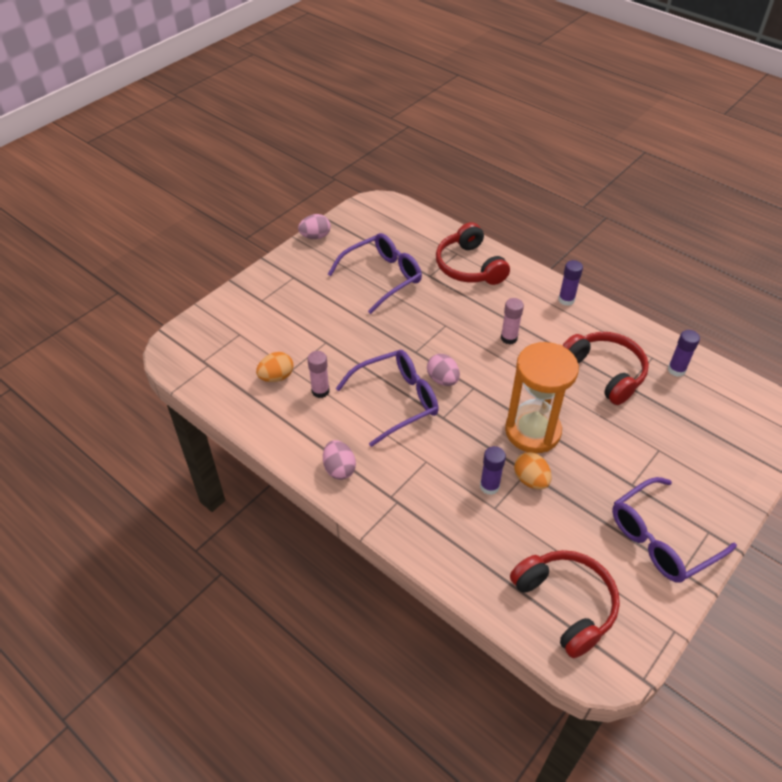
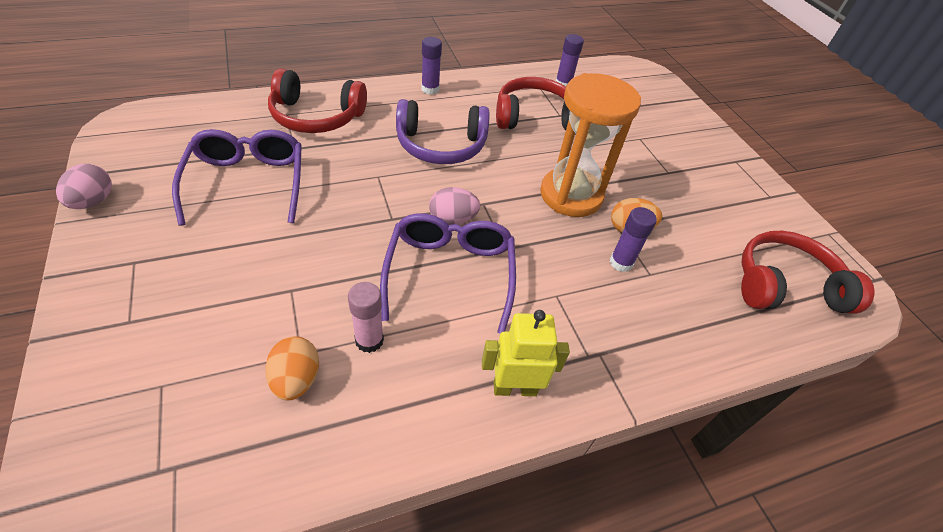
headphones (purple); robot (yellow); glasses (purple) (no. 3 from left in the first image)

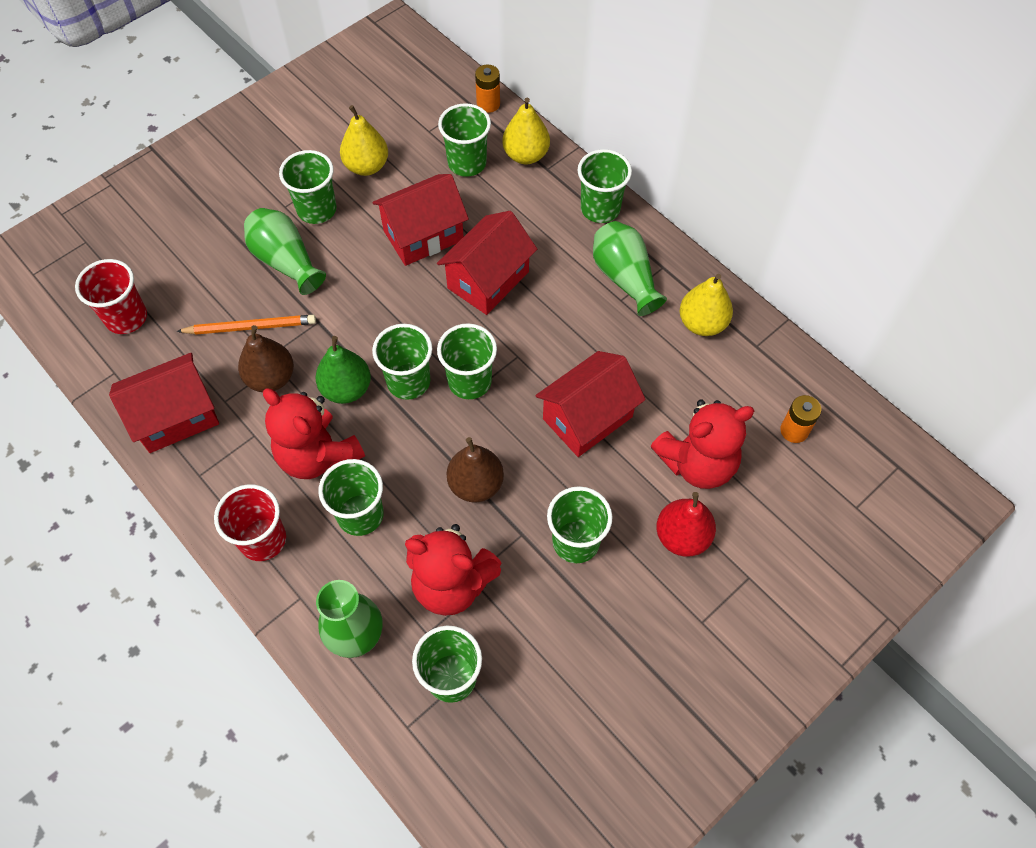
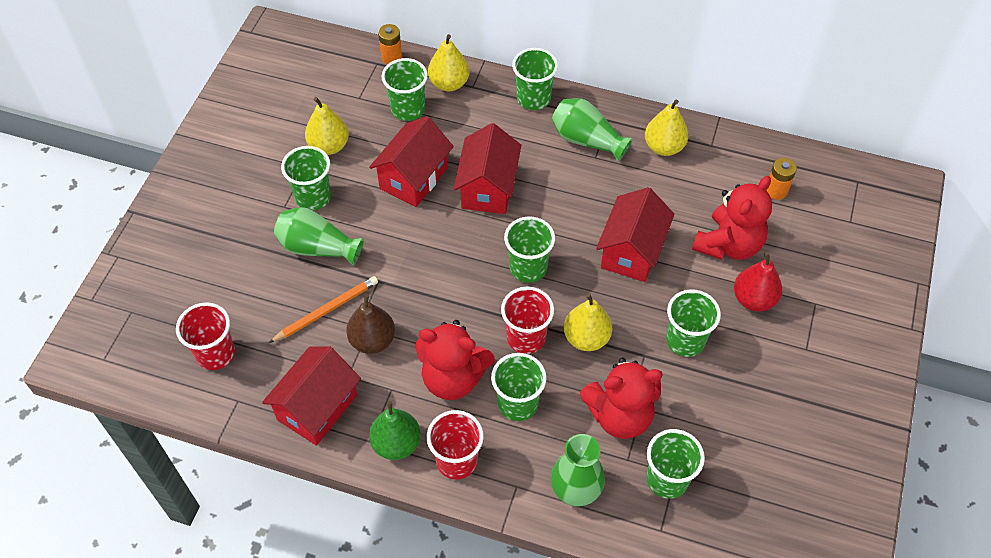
cup (green) (no. 3 from left in the first image); pear (green); pear (yellow) (no. 3 from left); cup (red) (no. 3 from left)

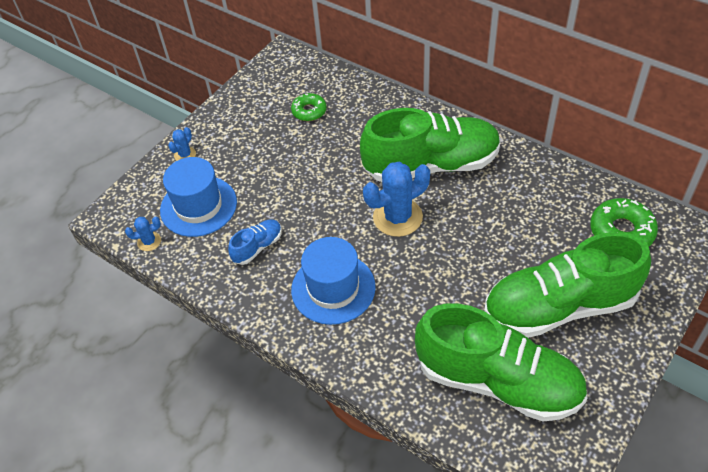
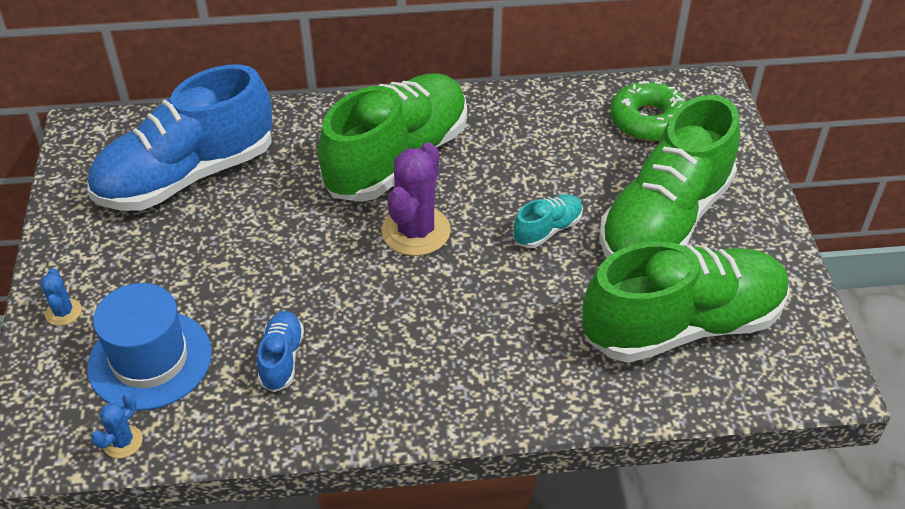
shoe (blue) (no. 1 from left); cactus (purple); hat (blue) (no. 2 from left in the first image); shoe (turquoise)

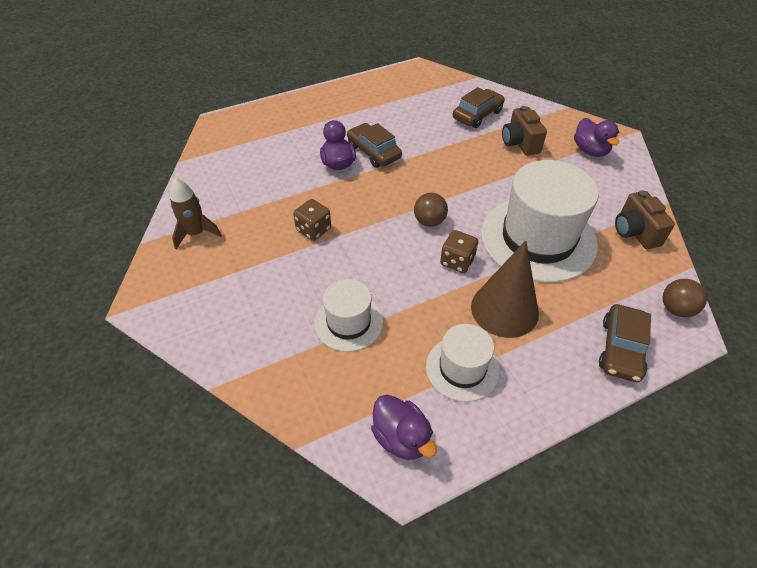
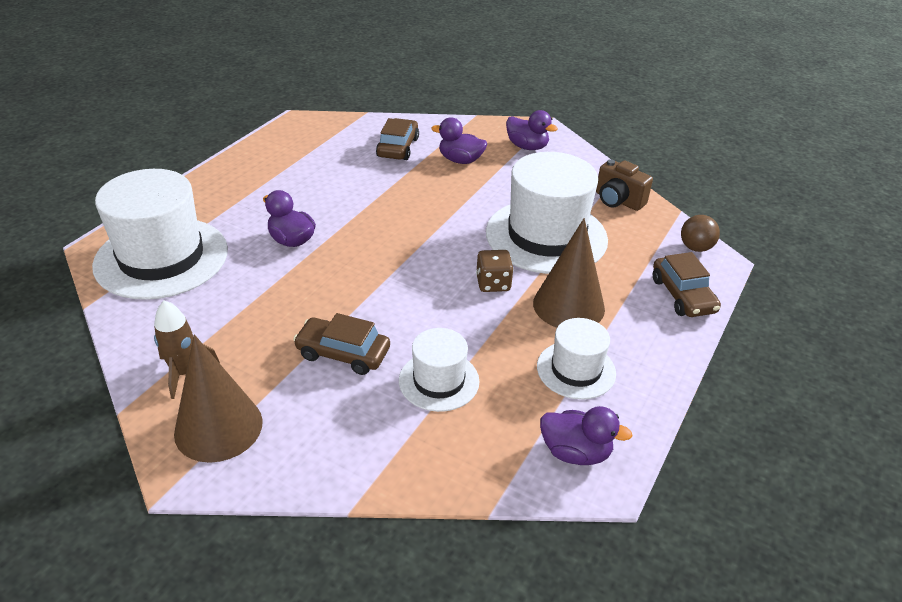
duck (purple) (no. 2 from left); car (brown) (no. 1 from left); ball (brown) (no. 1 from left in the first image); dice (brown) (no. 1 from left in the first image); hat (white) (no. 1 from left); cone (brown) (no. 1 from left)

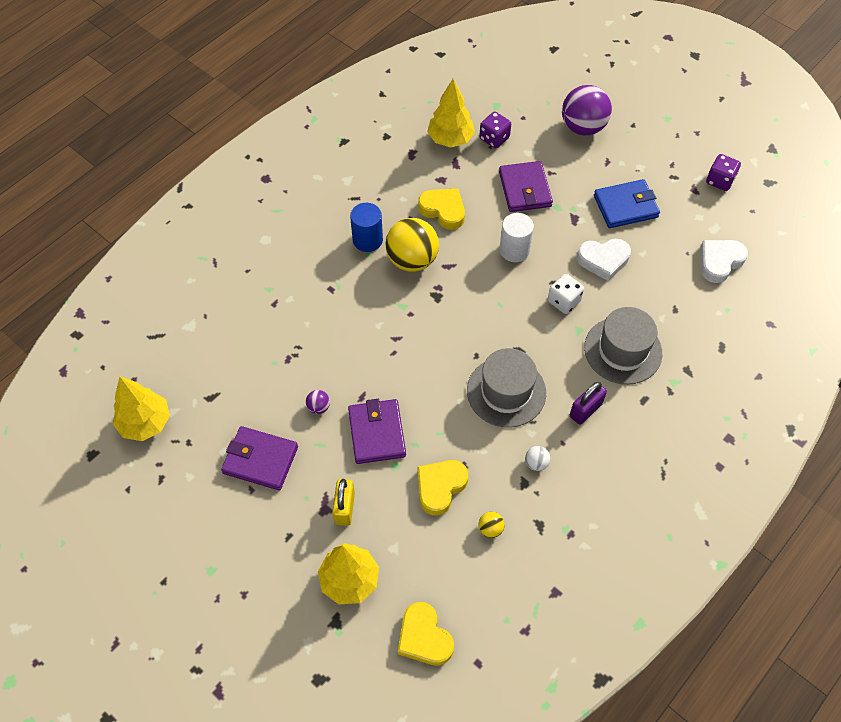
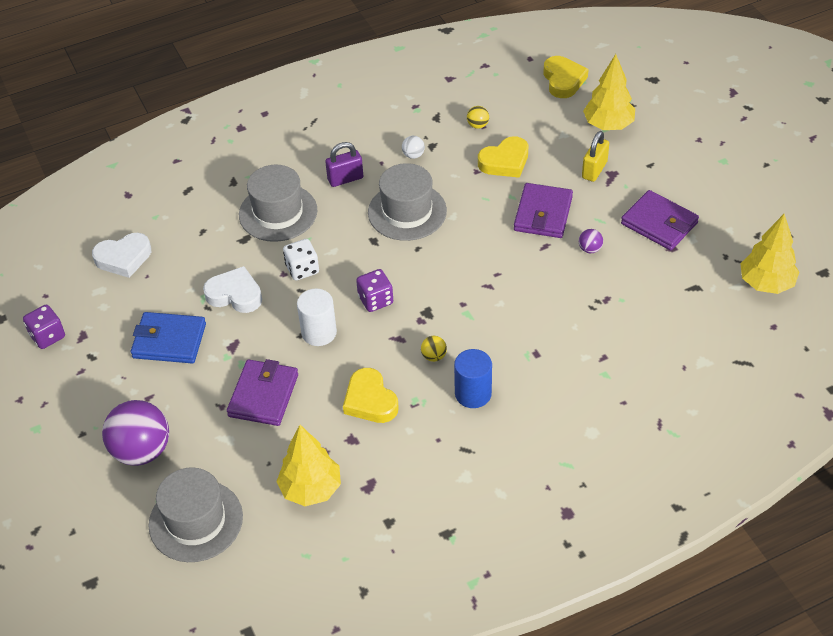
dice (purple) (no. 2 from left); ball (yellow) (no. 1 from left); hat (grey) (no. 1 from left)

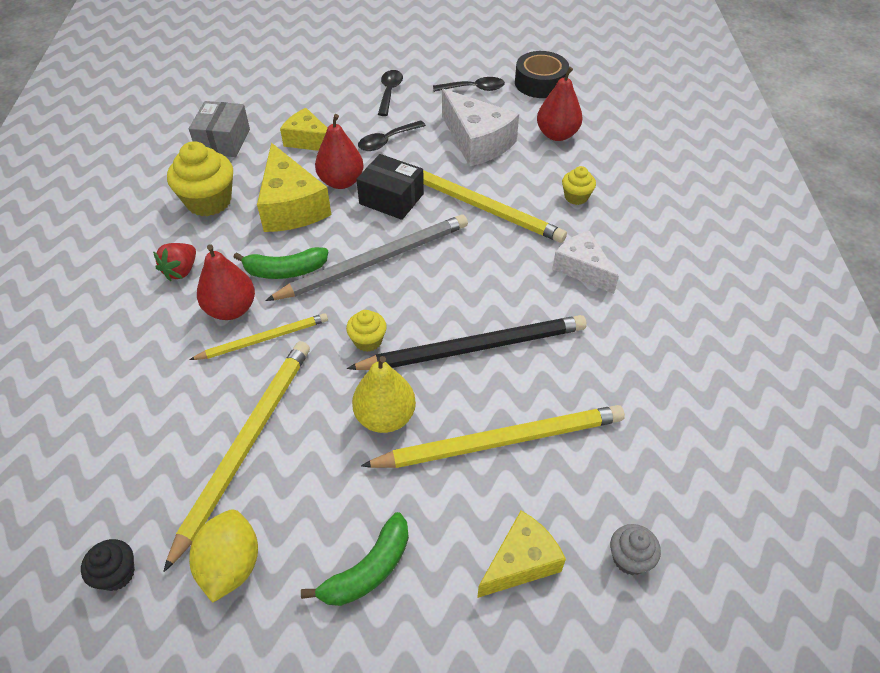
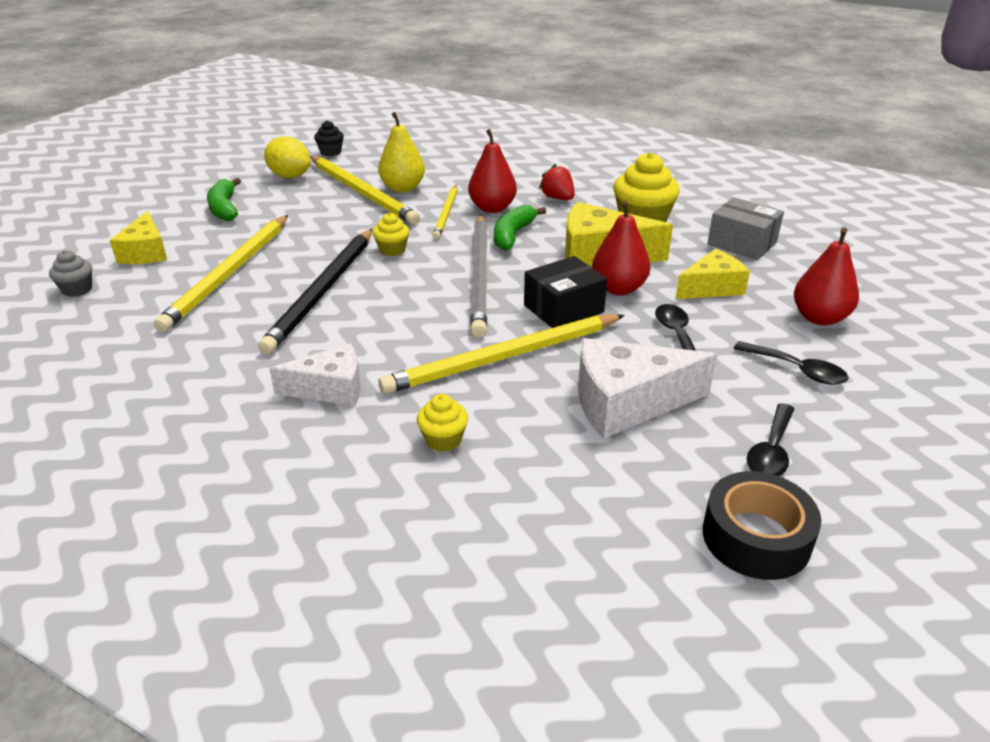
pear (red) (no. 3 from left); pear (yellow)

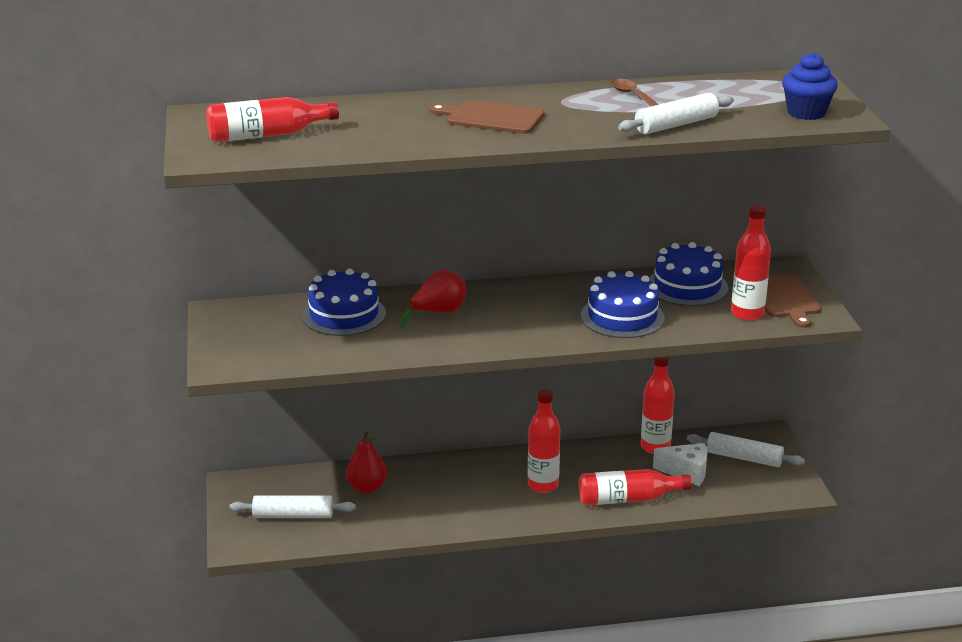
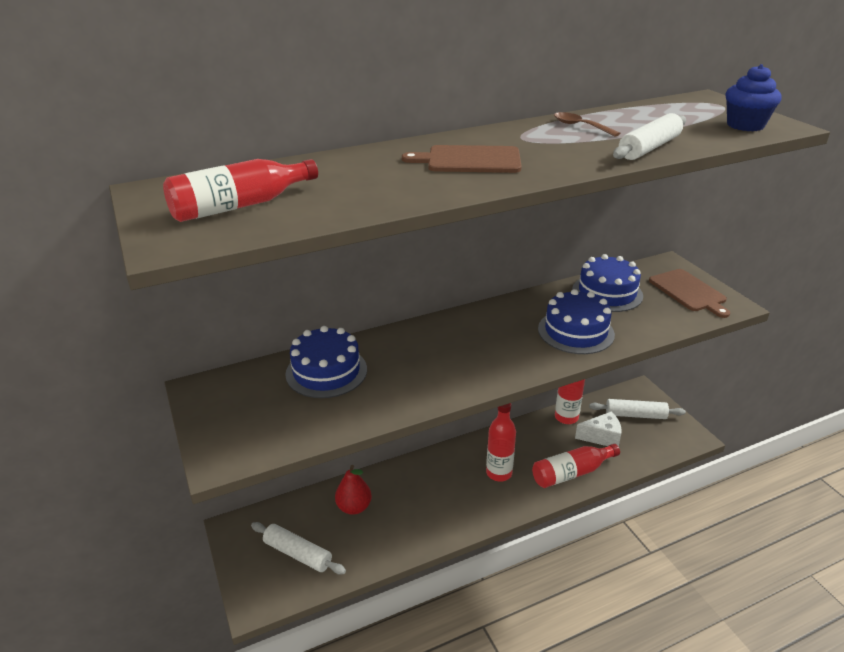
bottle (red) (no. 5 from left in the first image); pear (red) (no. 2 from left in the first image); rolling pin (white) (no. 1 from left)

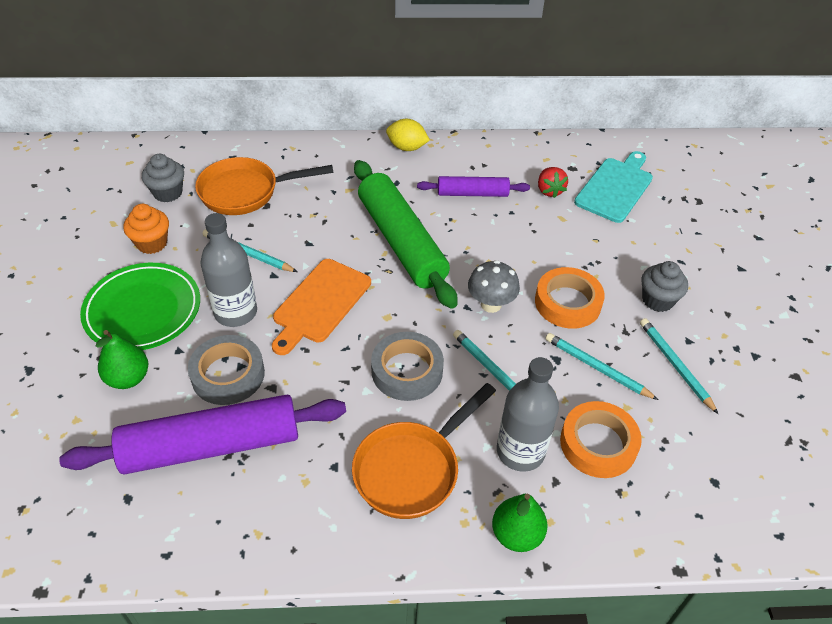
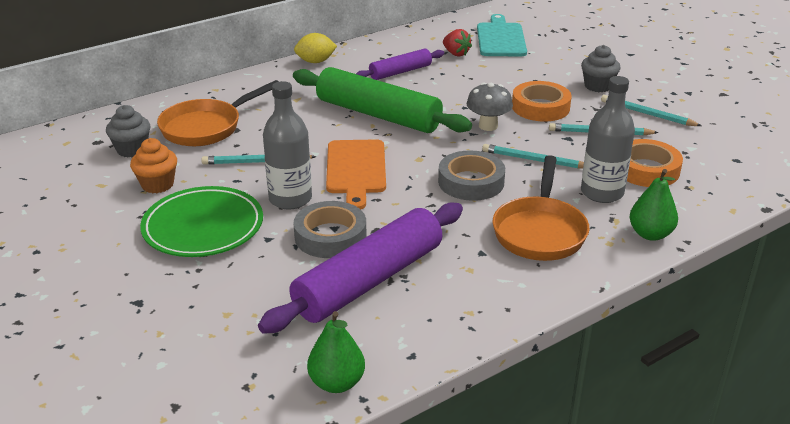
pear (green) (no. 1 from left)

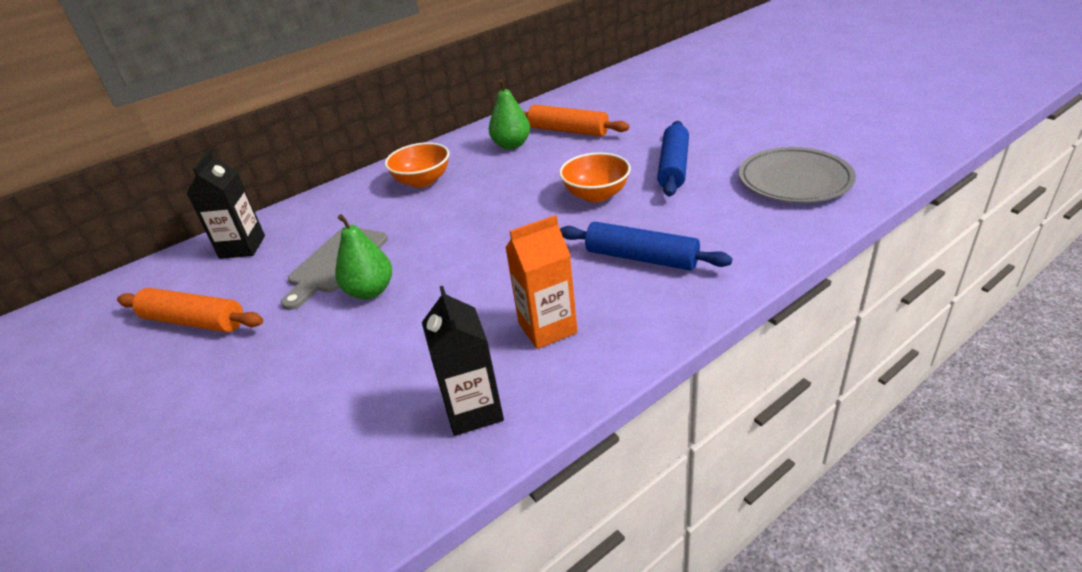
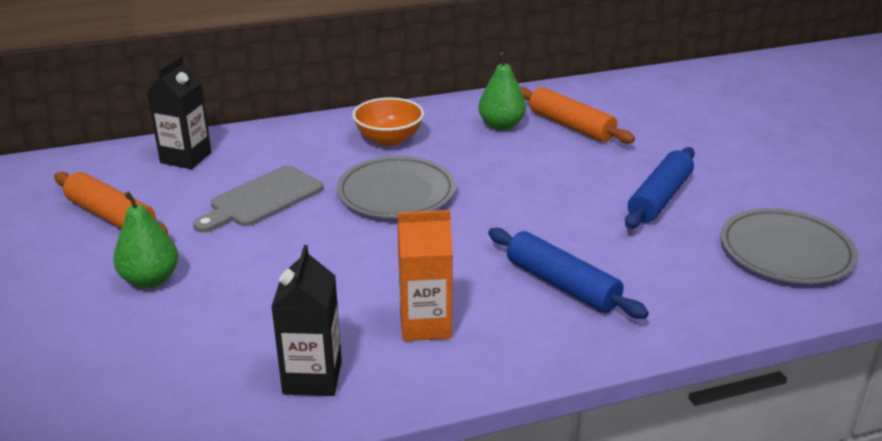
bowl (orange) (no. 2 from left in the first image); pear (green) (no. 1 from left); plate (grey) (no. 1 from left)

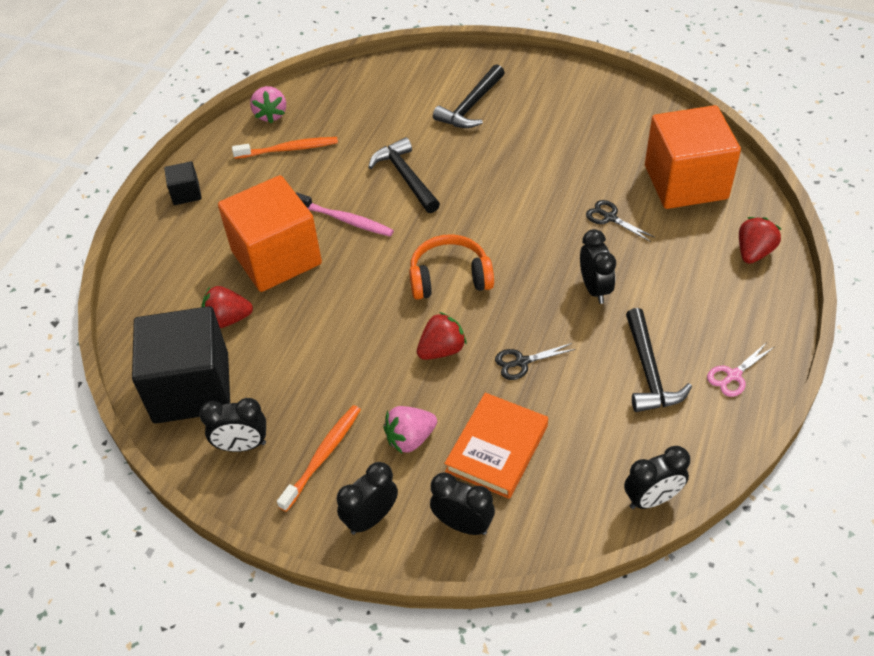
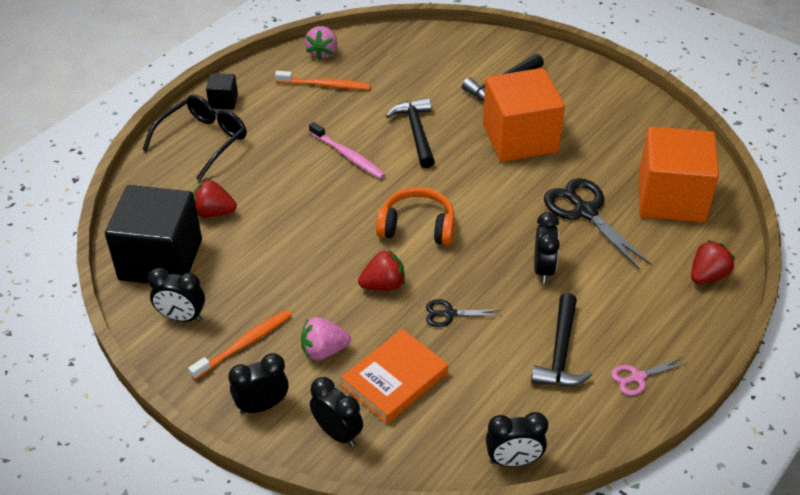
cube (orange) (no. 1 from left); scissors (black) (no. 2 from left); glasses (black)

